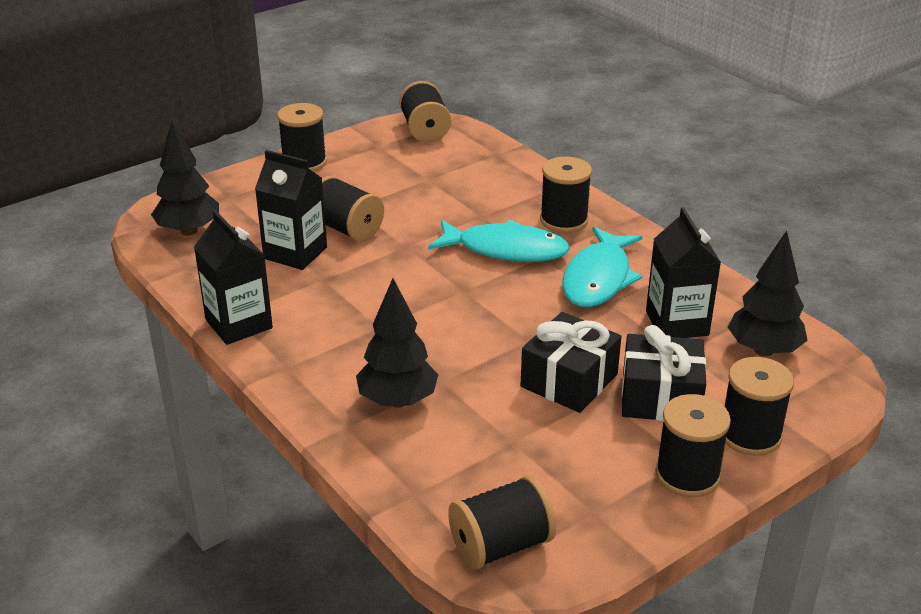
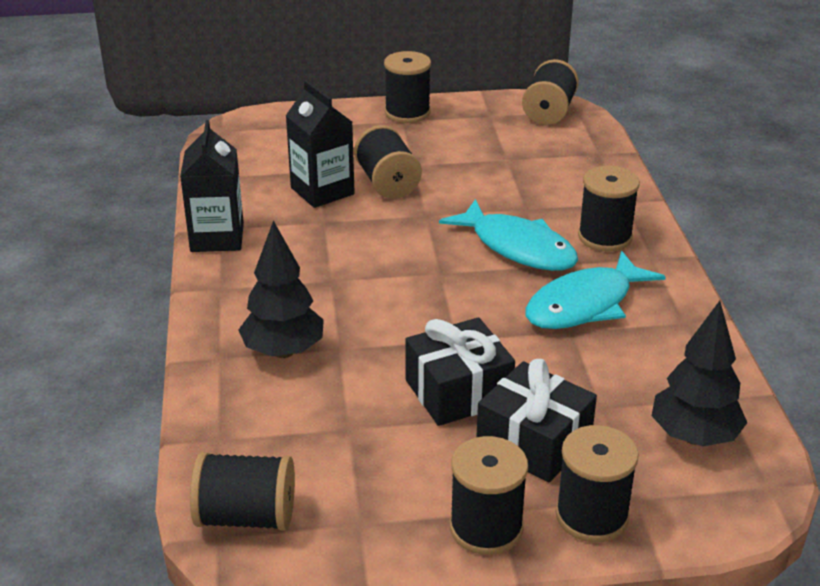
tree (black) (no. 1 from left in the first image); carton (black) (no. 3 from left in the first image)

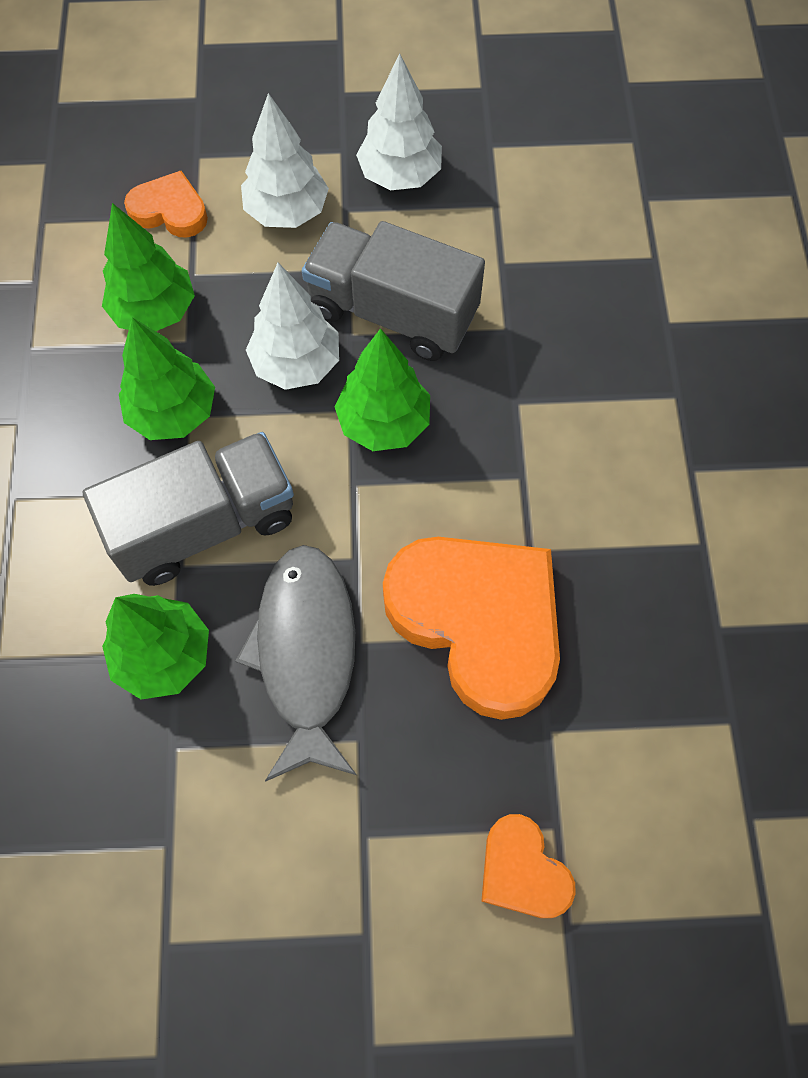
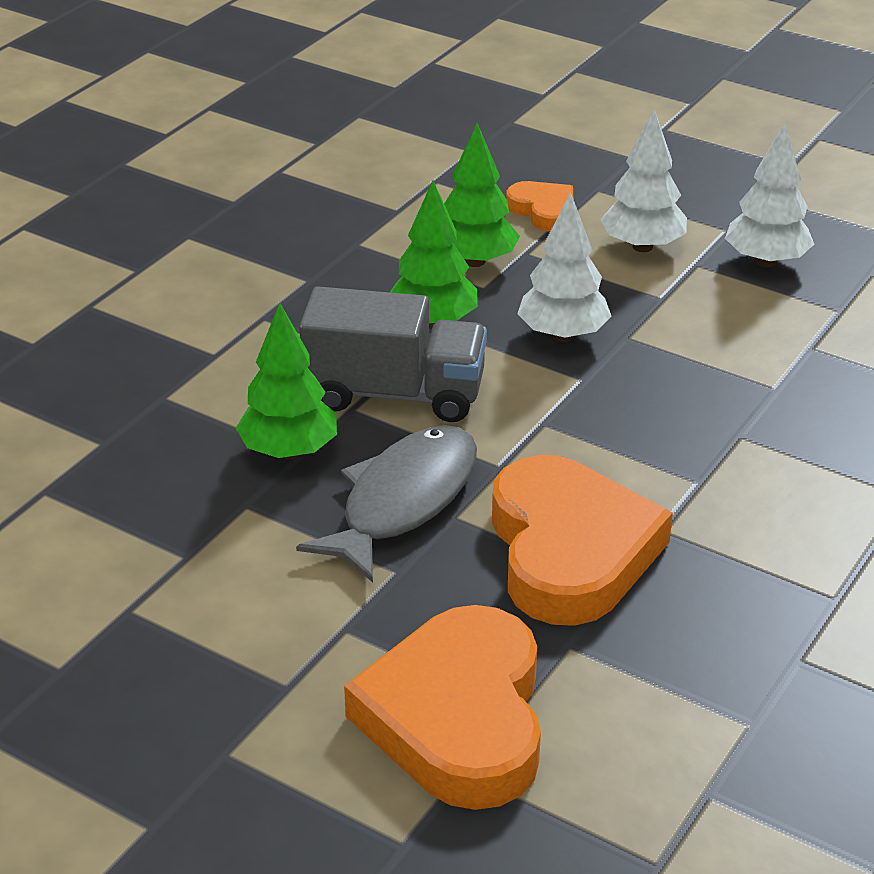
truck (grey) (no. 2 from left in the first image); tree (green) (no. 4 from left in the first image); heart (orange) (no. 1 from left)

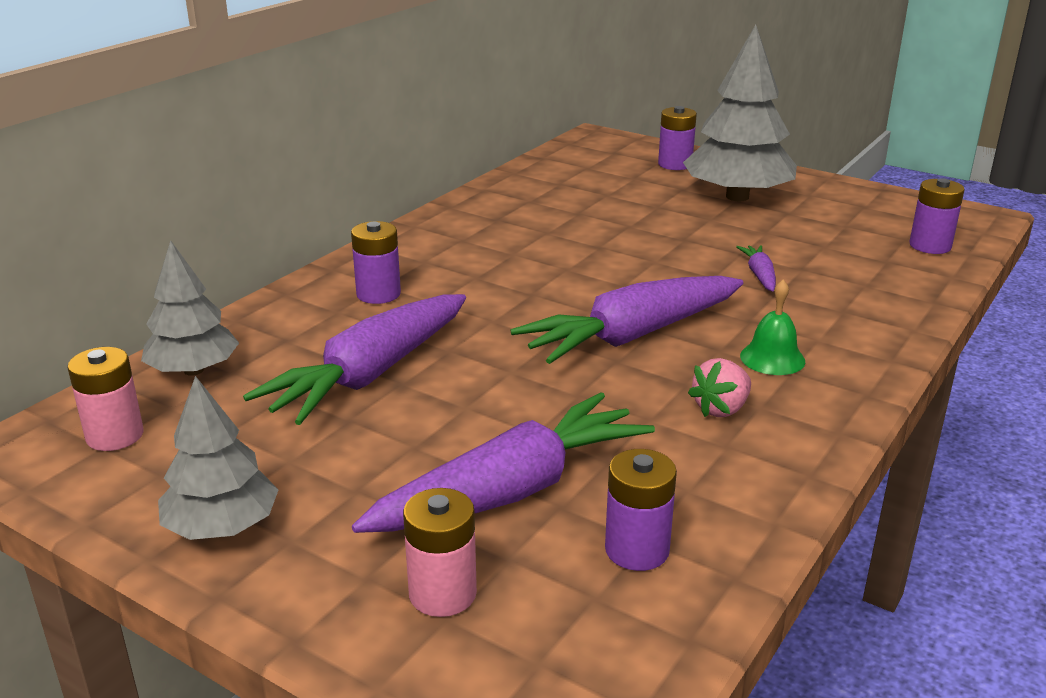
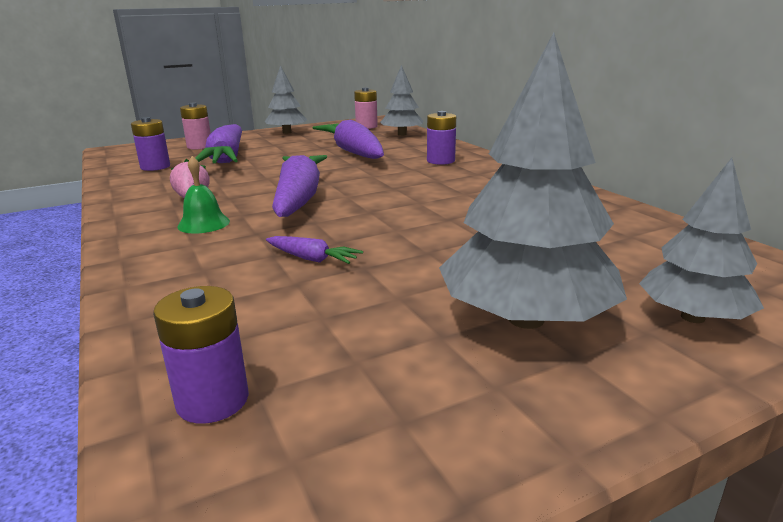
tree (grey) (no. 4 from left)

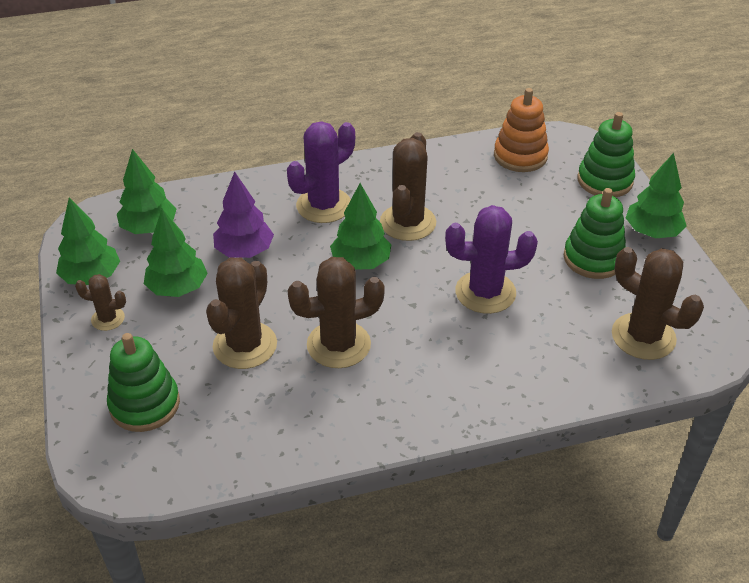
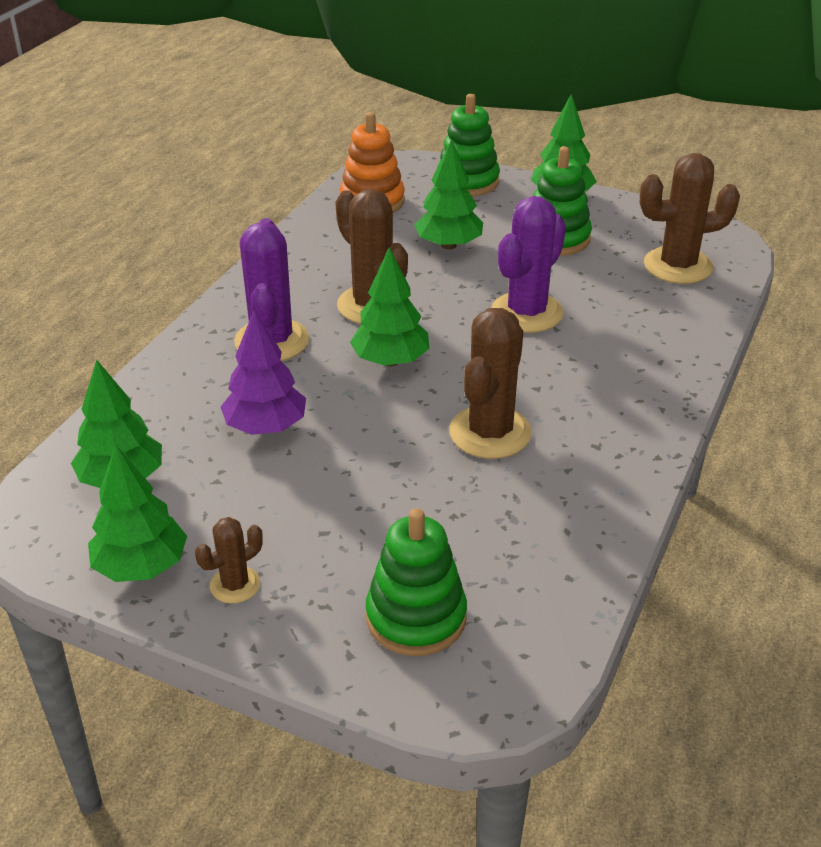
tree (green) (no. 4 from left); cactus (brown) (no. 2 from left in the first image)

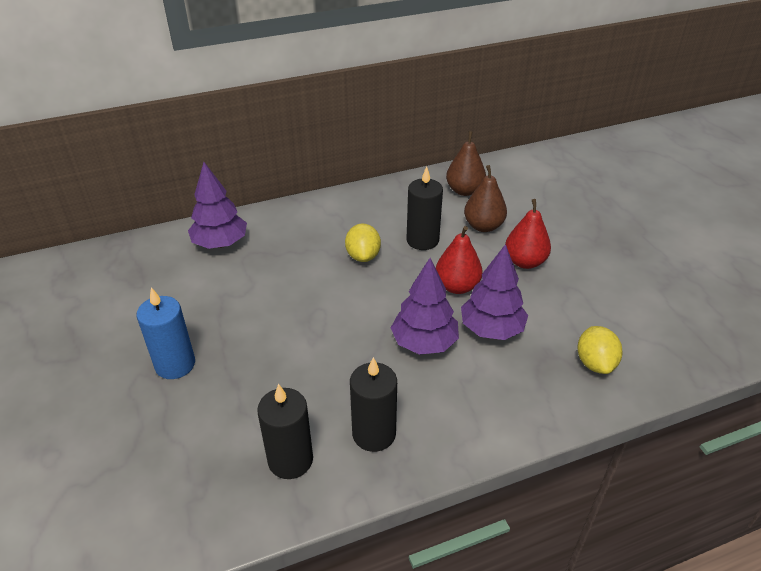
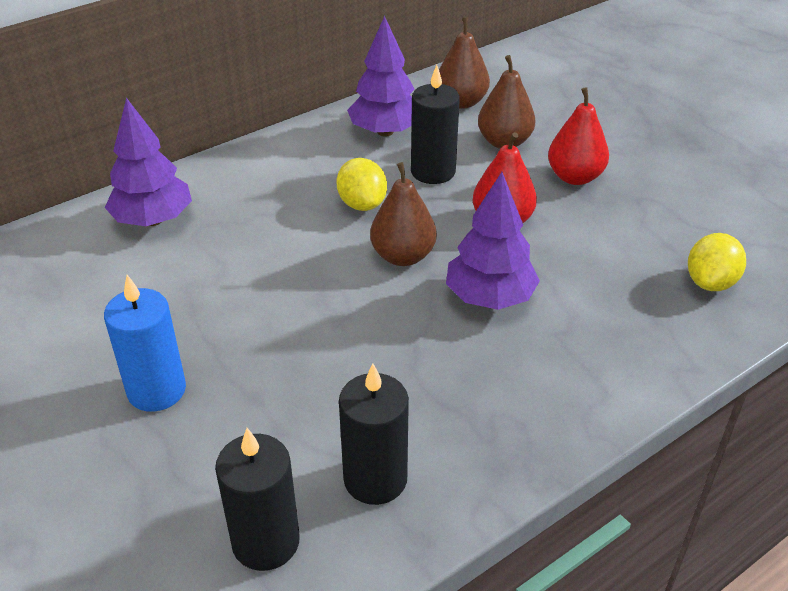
tree (purple) (no. 2 from left); lemon (yellow) (no. 2 from left); candle (black) (no. 1 from left); pear (brown) (no. 1 from left)

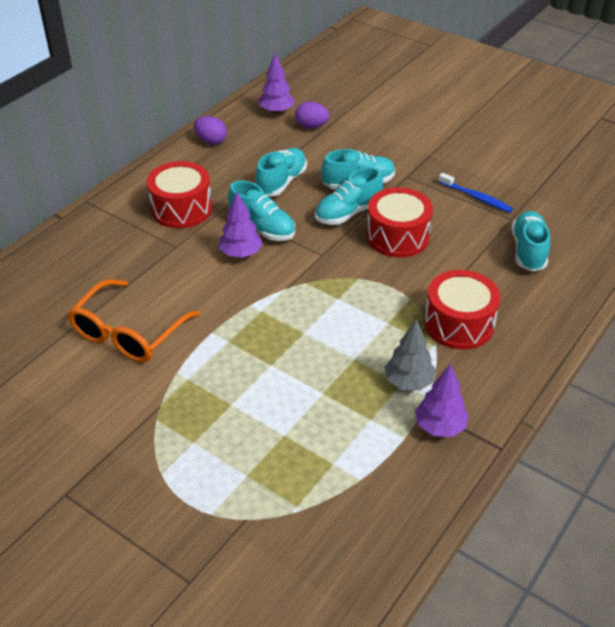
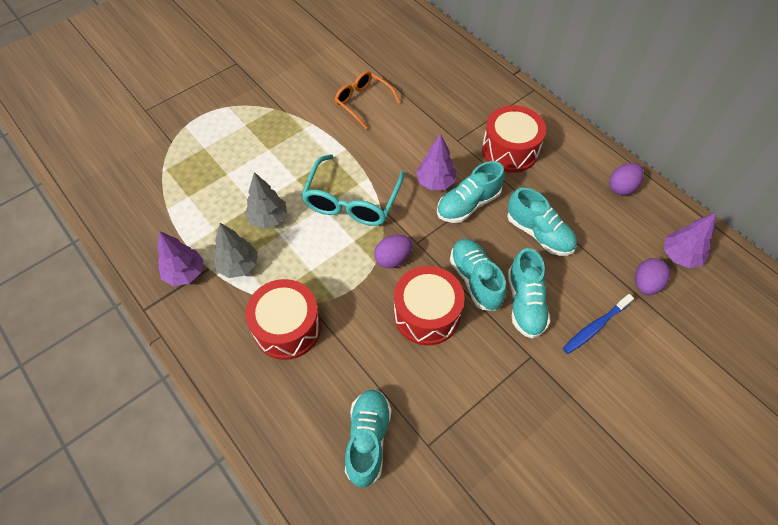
toothbrush (blue); shoe (turquoise) (no. 1 from left); glasses (orange); glasses (turquoise); tree (grey) (no. 2 from left); egg (purple) (no. 1 from left)

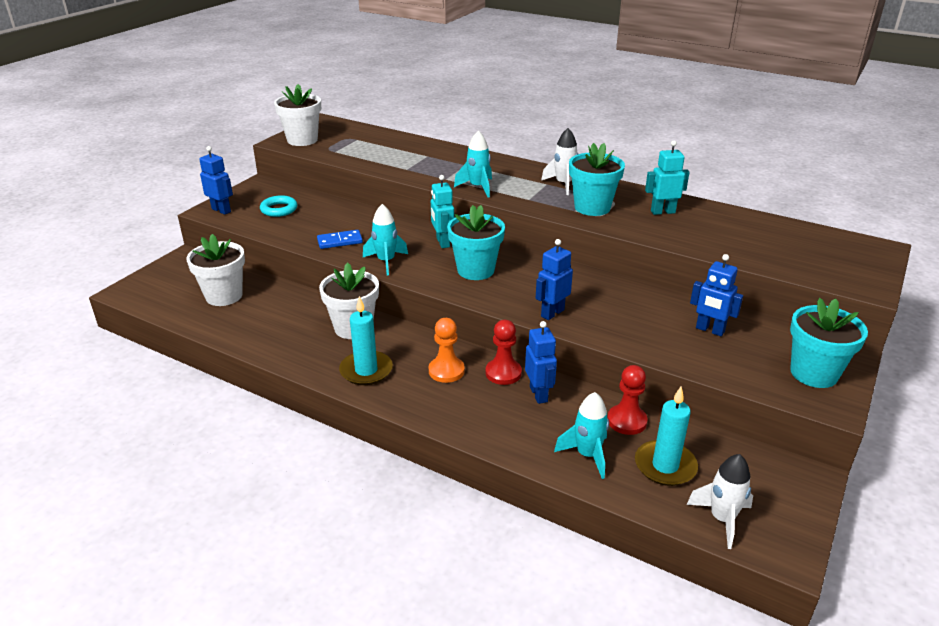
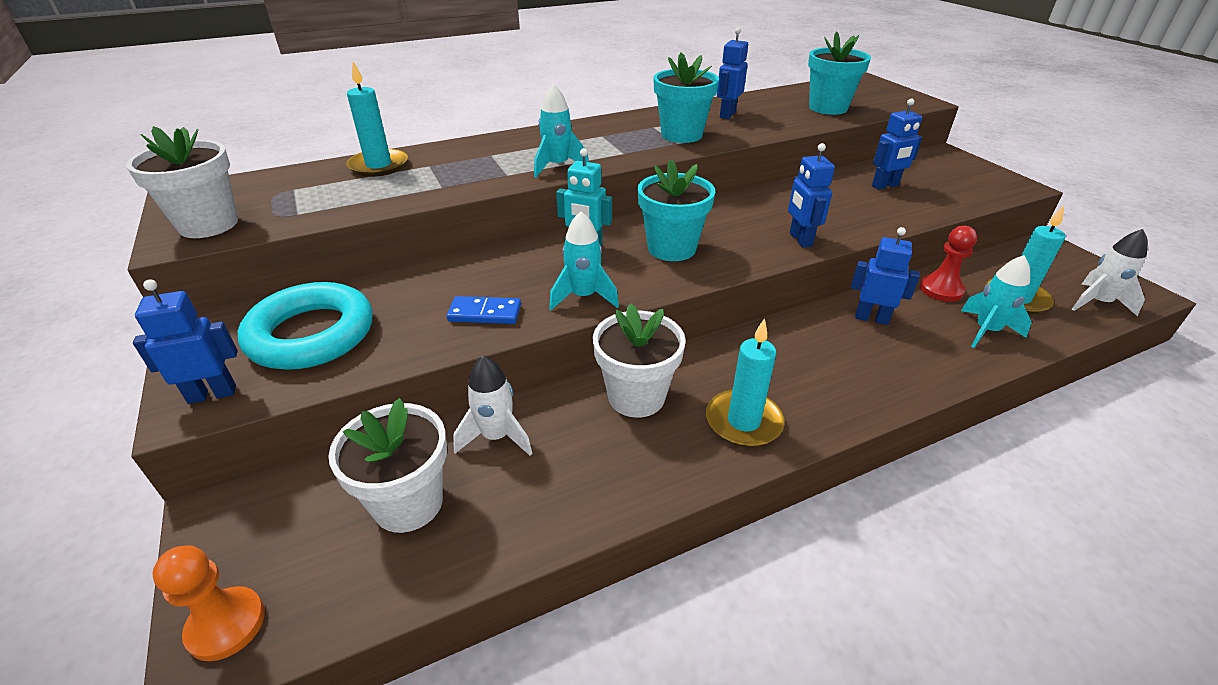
rocket (white) (no. 1 from left); robot (blue) (no. 2 from left); ring (turquoise); domino (blue); flower pot (turquoise) (no. 3 from left); pawn (orange); pawn (red) (no. 1 from left in the first image); candle (turquoise) (no. 1 from left)

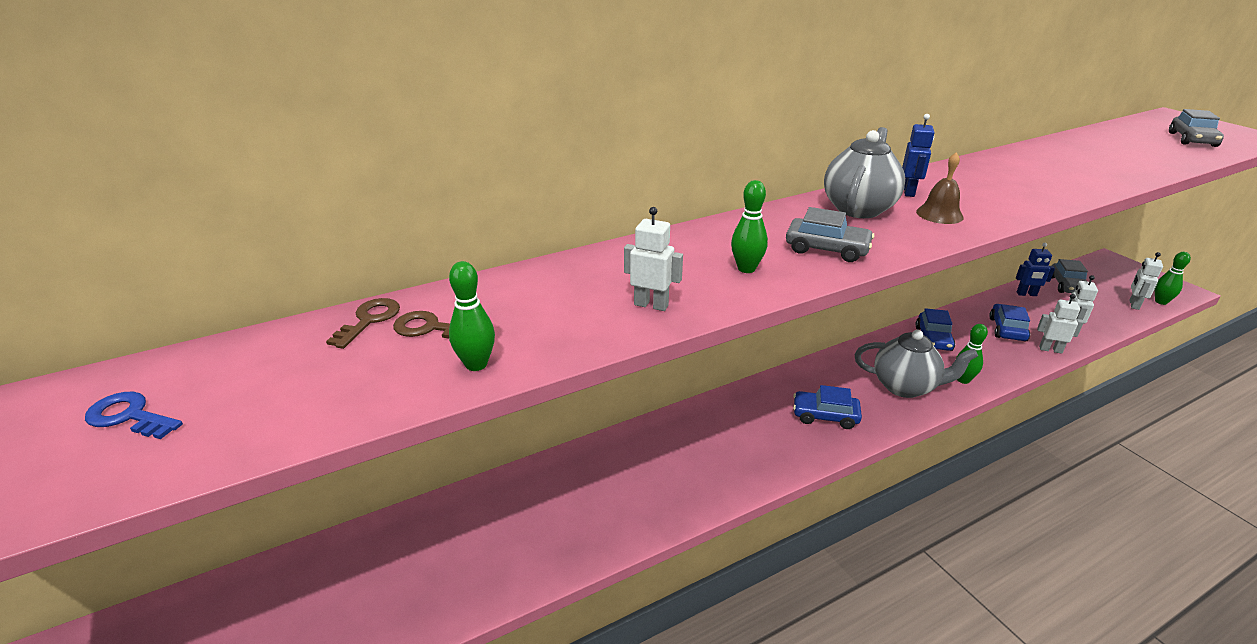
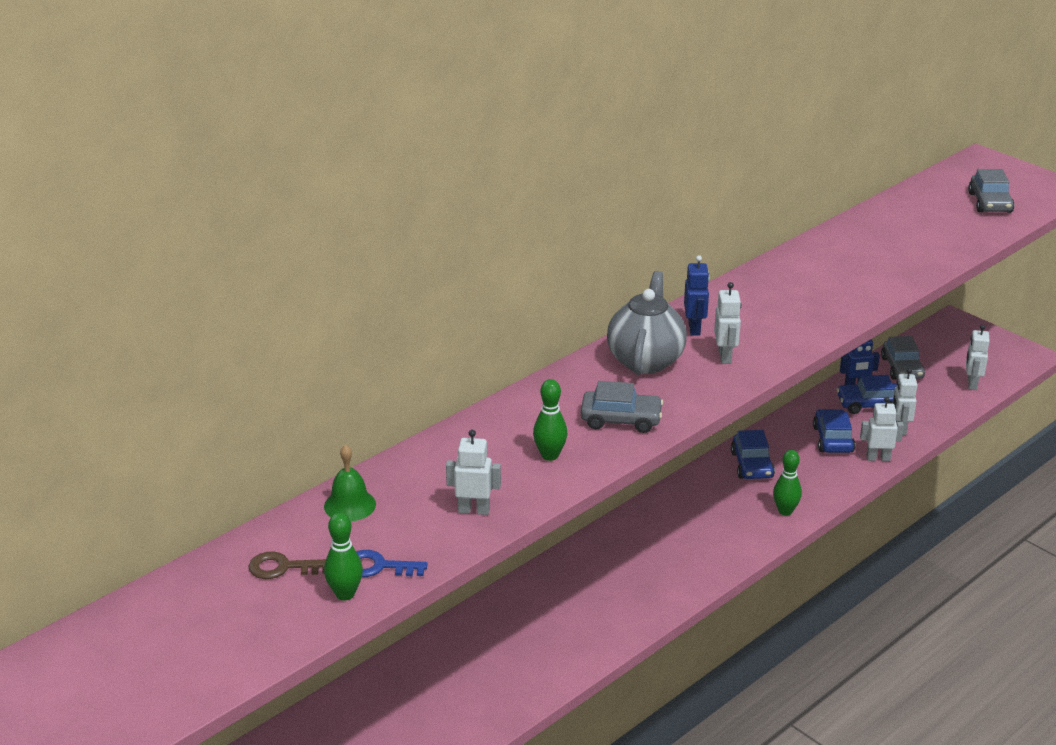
robot (white) (no. 2 from left); bowling pin (green) (no. 4 from left in the first image); key (brown) (no. 1 from left in the first image); teapot (grey) (no. 2 from left in the first image); car (blue) (no. 3 from left); key (blue); bell (green)

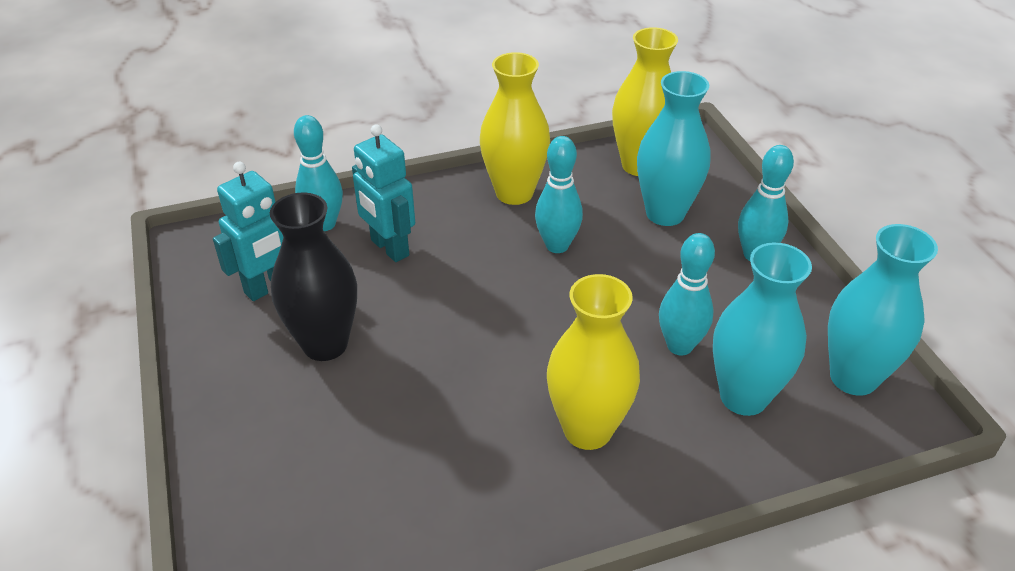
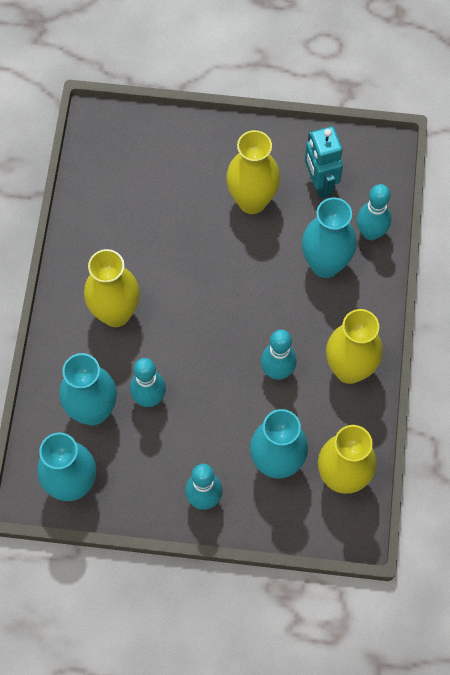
vase (turquoise) (no. 4 from left); vase (yellow) (no. 2 from left)

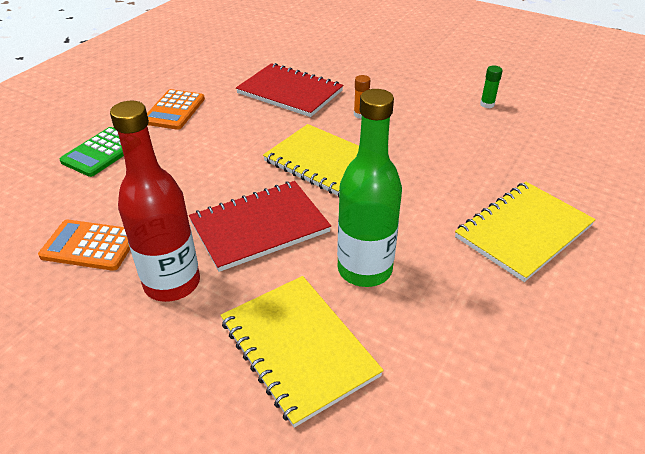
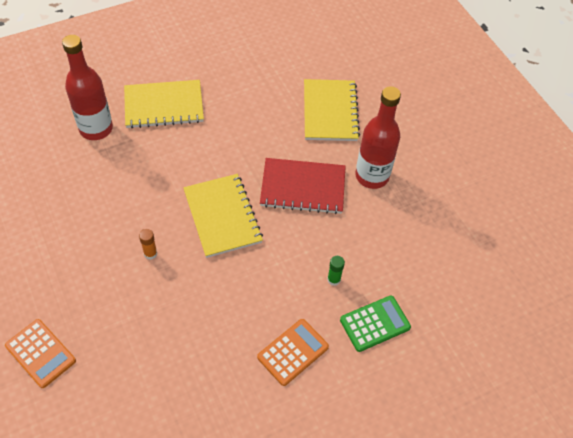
notebook (red) (no. 2 from left in the first image); glue stick (green); bottle (green); calculator (orange) (no. 1 from left); bottle (red) (no. 1 from left)

